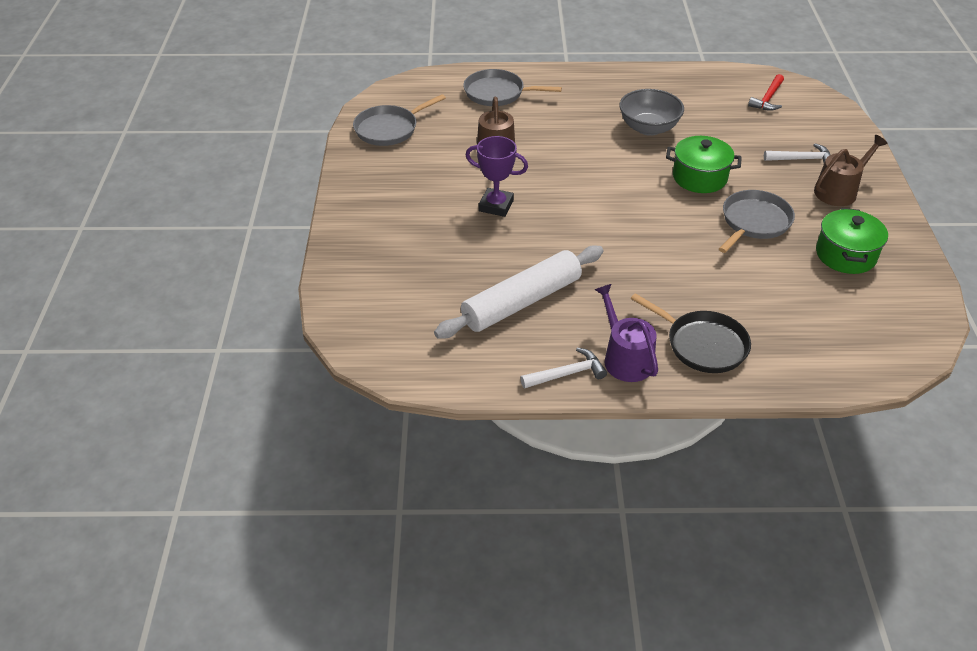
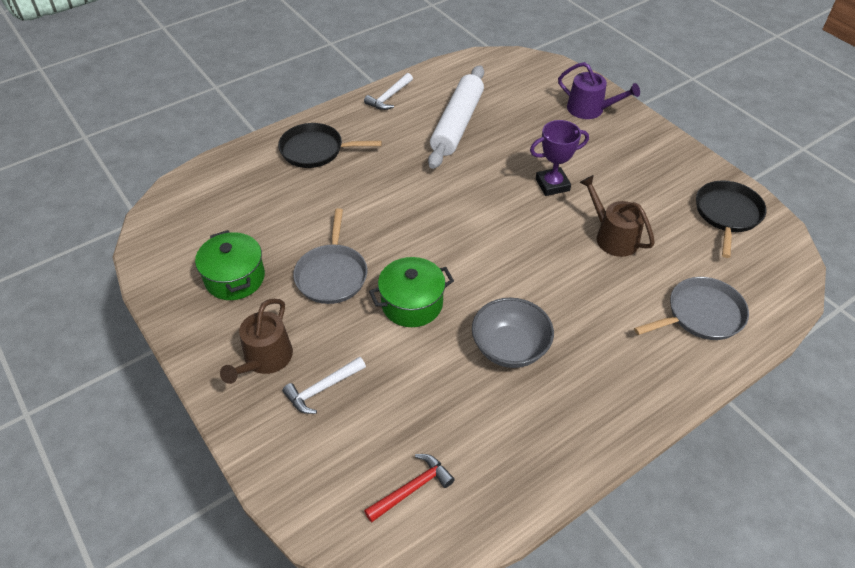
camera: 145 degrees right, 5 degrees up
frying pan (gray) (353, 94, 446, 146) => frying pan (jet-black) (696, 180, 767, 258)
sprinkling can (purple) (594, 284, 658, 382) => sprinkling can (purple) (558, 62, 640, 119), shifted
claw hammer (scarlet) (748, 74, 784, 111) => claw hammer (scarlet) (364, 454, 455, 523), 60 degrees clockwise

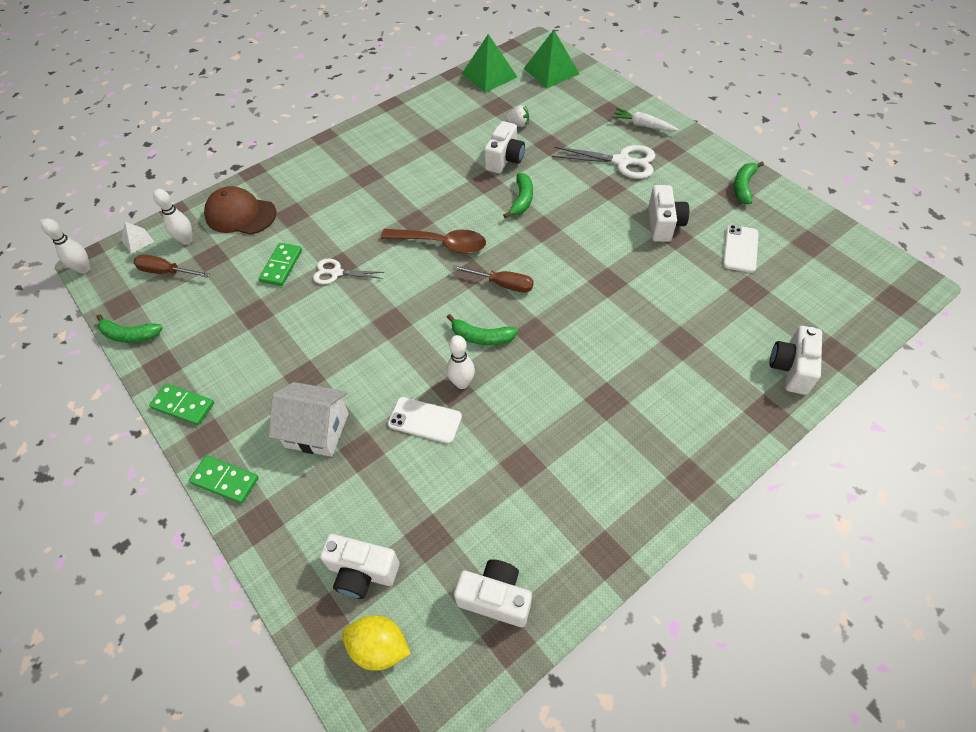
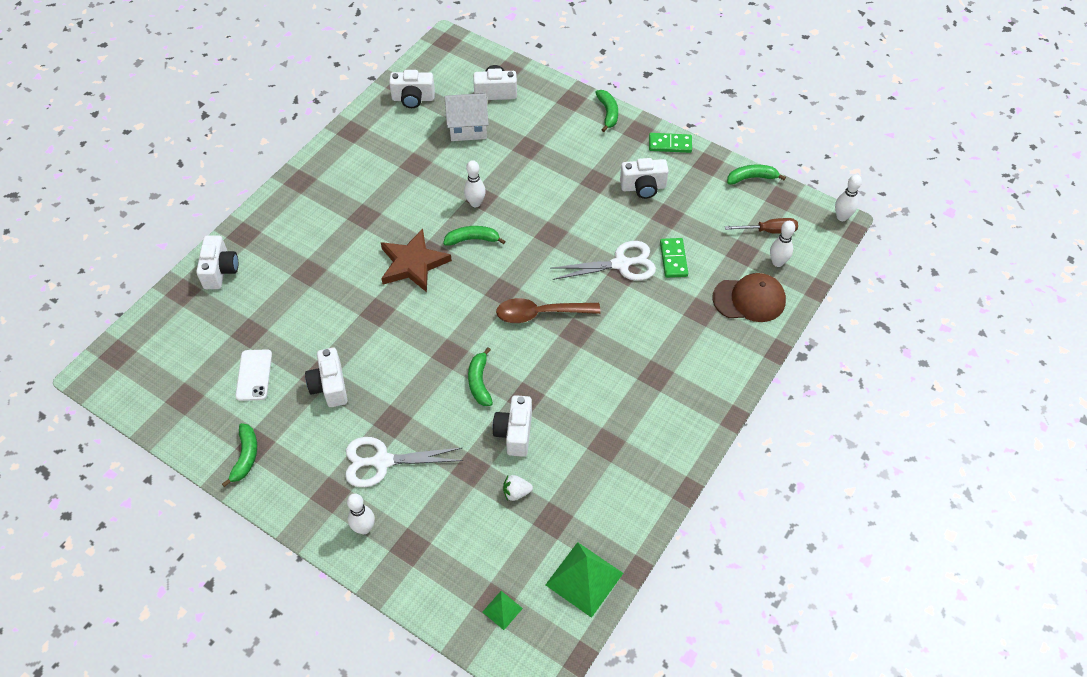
camera: 160 degrees right, 0 degrees up
solid pyramid (white) (121, 222, 154, 254) => nothing
domino tile (green) (189, 455, 259, 504) => banana (green) (595, 90, 618, 132)
cottage (white) (269, 382, 349, 457) => cottage (white) (445, 93, 489, 141), shifted
scissors (white) (313, 259, 385, 284) => scissors (white) (550, 241, 656, 281), x1.62
toy lemon (bright yellow) (342, 615, 411, 671) => nothing
mobile phone (white) (388, 397, 462, 444) => nothing
flat screwdriver (dark brown) (453, 265, 534, 293) => nothing
solid pyramid (green) (524, 30, 579, 88) => solid pyramid (green) (483, 591, 523, 630), x0.51
toy carrot (white) (611, 108, 678, 131) => skittle (white) (347, 493, 375, 534)
nothing => five-pointed star (dark brown) (381, 229, 452, 292)
nothing => camera (white) (620, 158, 669, 199)

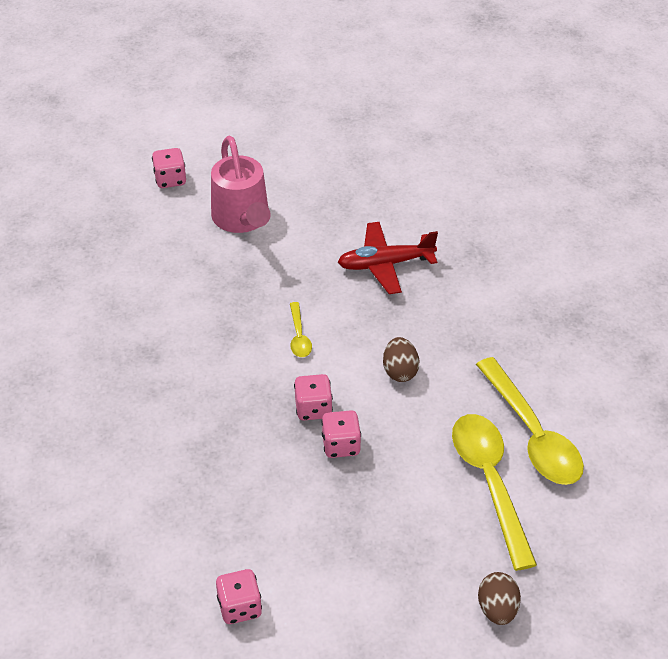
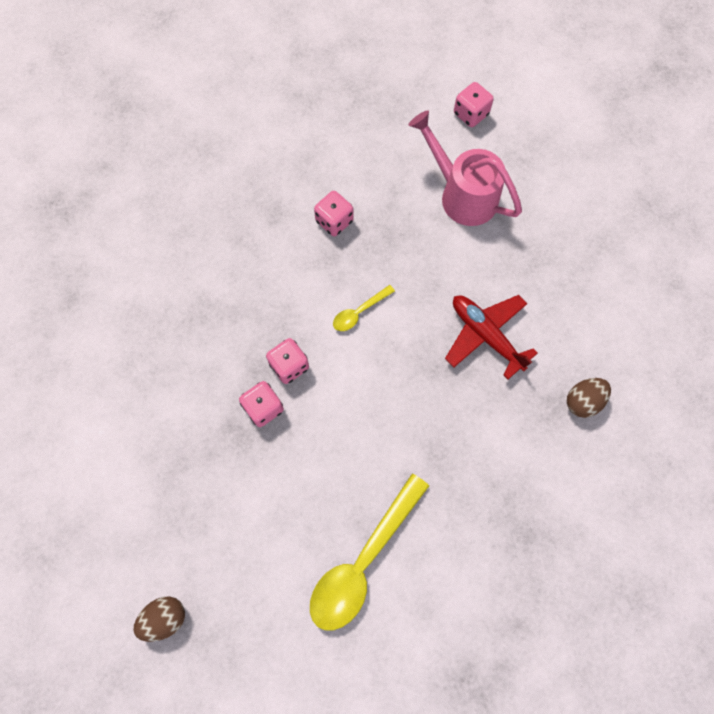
camera: 60 degrees right, 25 degrees up
sprinkling can (rosy) (211, 135, 271, 233) => sprinkling can (rosy) (408, 110, 522, 226), 90 degrees clockwise
die (rosy) (216, 569, 262, 624) => die (rosy) (314, 191, 354, 237), shifted
egg shape (dark brown) (383, 337, 420, 382) => egg shape (dark brown) (567, 378, 611, 418), shifted
spoon (bright yellow) (452, 414, 537, 571) => nothing

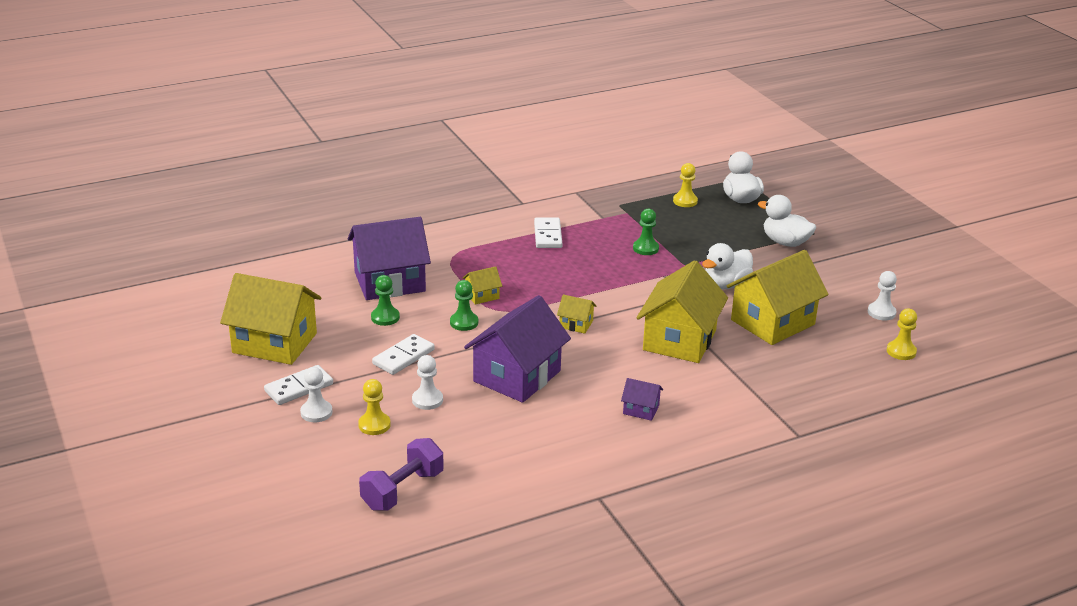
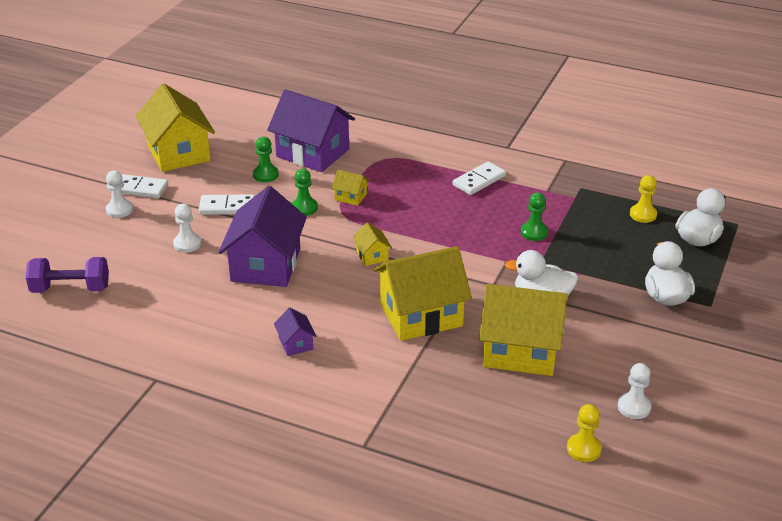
camera: 50 degrees right, 5 degrees up
chess pawn (bright yellow) (358, 379, 391, 435) => nothing
cottage (purple) (464, 295, 571, 403) => cottage (purple) (218, 186, 307, 287), 75 degrees counterclockwise

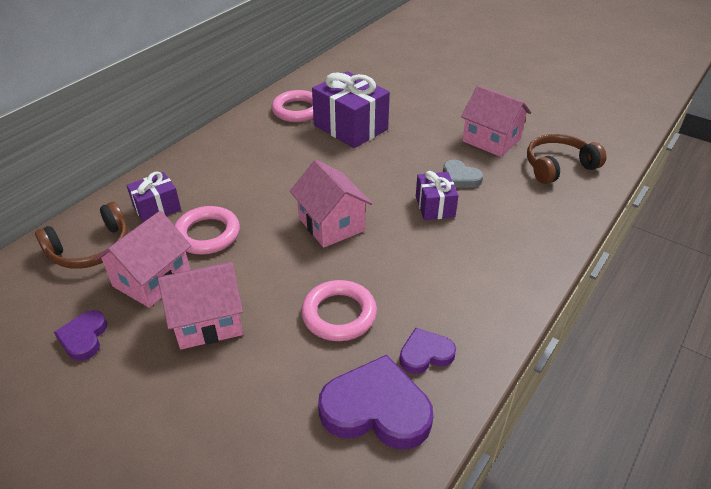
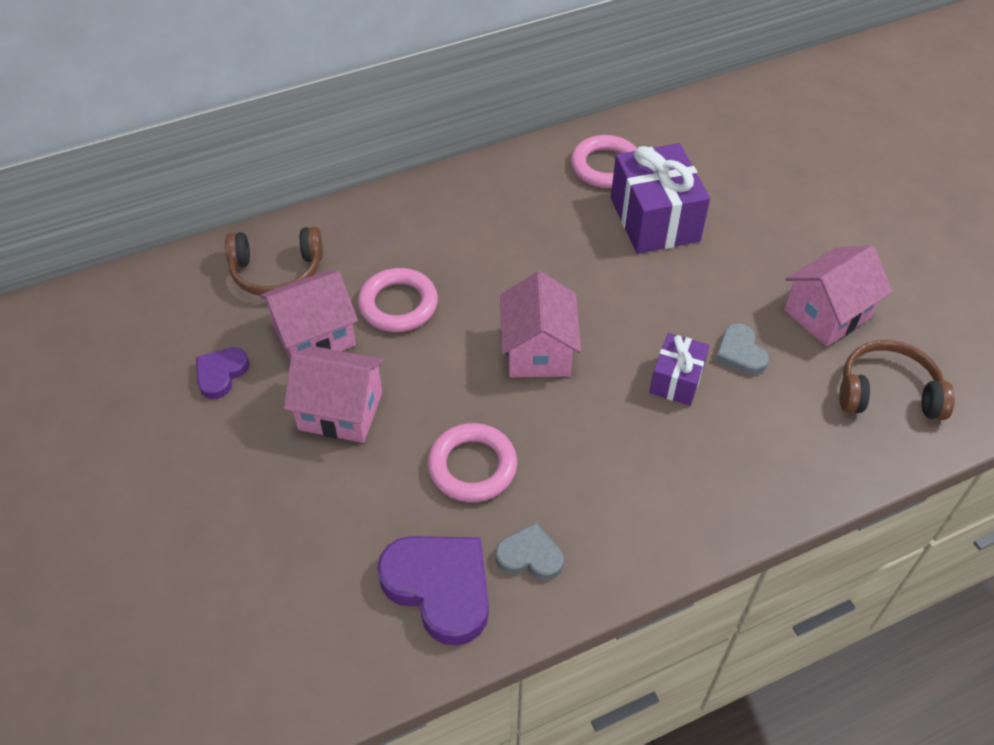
camera: 30 degrees right, 10 degrees up
gift (purple) (126, 171, 181, 222) => nothing
love heart (purple) (399, 328, 456, 374) => love heart (gray) (496, 523, 564, 580)
cottage (rosy) (461, 86, 531, 157) => cottage (rosy) (784, 245, 893, 346), 75 degrees clockwise

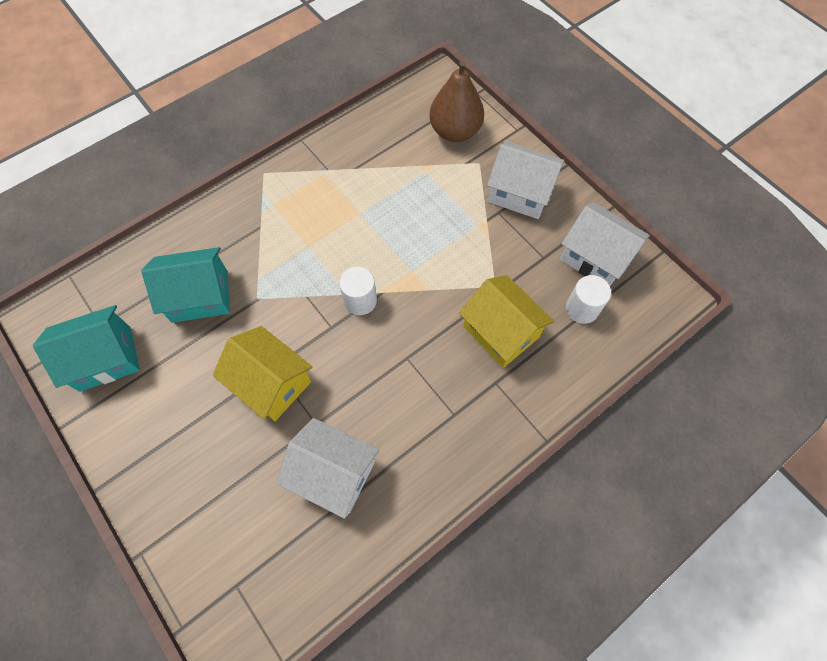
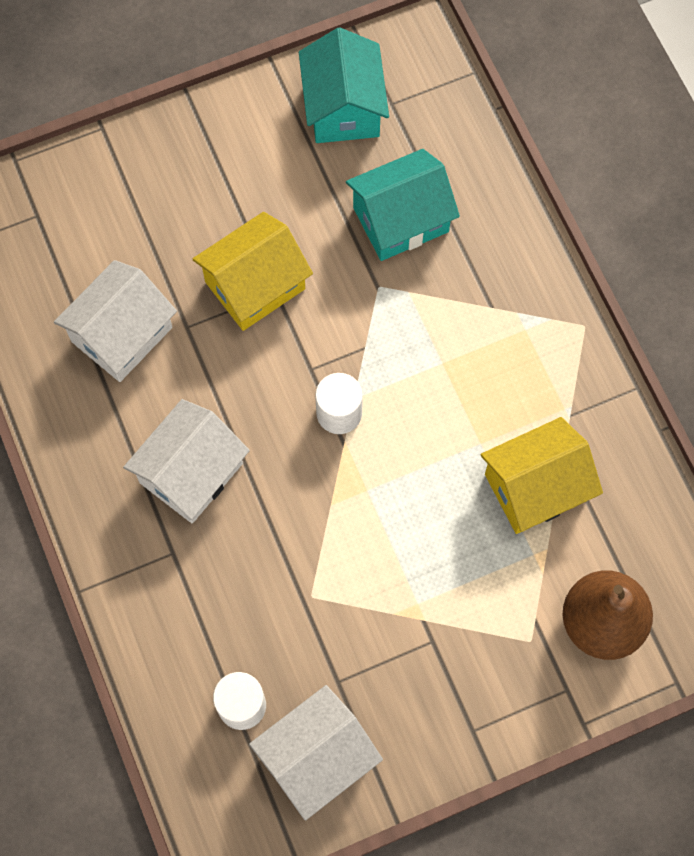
camera: 105 degrees right, 5 degrees up
cottage (turquoise) (141, 247, 230, 323) => cottage (turquoise) (346, 149, 460, 261), 60 degrees clockwise
cottage (bright yellow) (459, 275, 554, 368) => cottage (bright yellow) (481, 417, 603, 534), shifted
cottage (white) (487, 142, 565, 219) => cottage (white) (123, 399, 250, 524), shifted

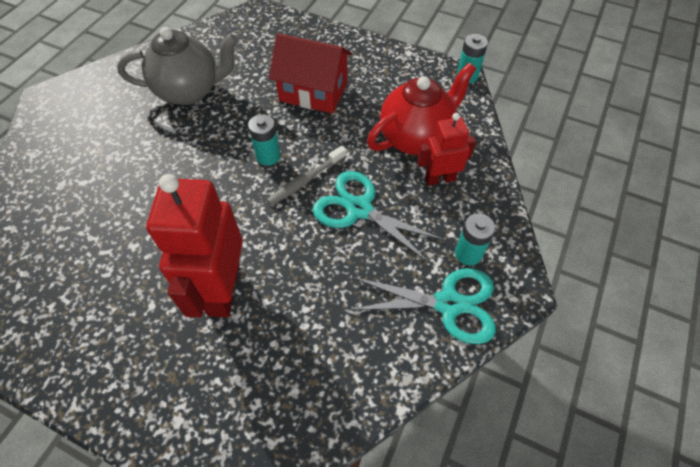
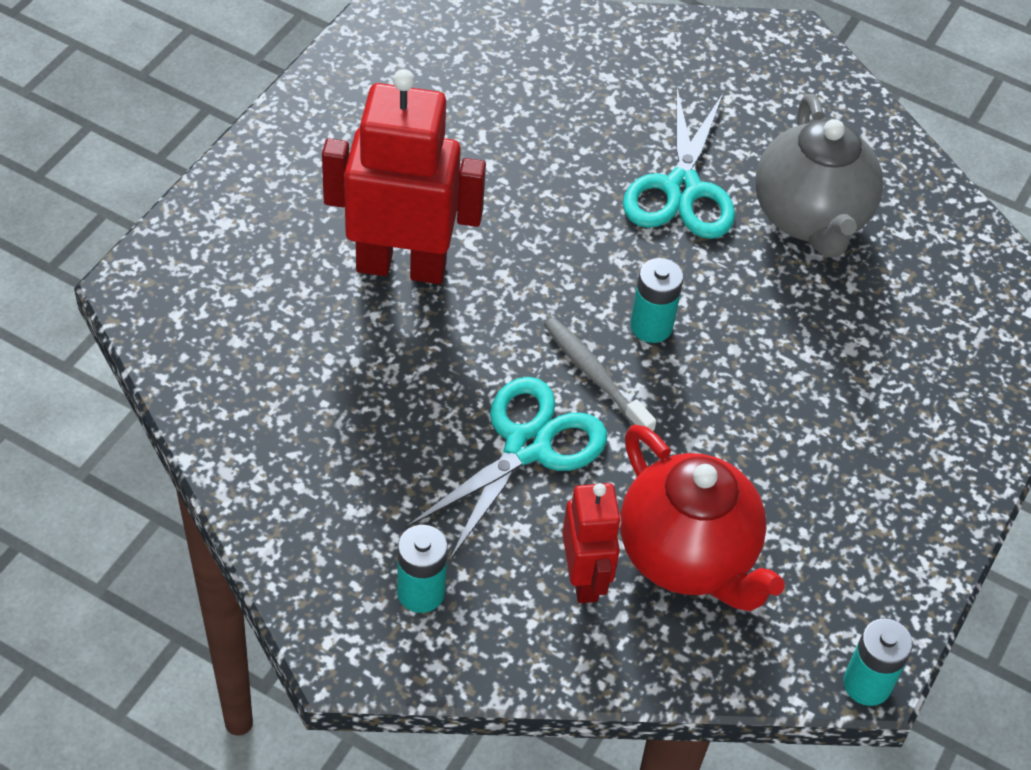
camera: 90 degrees right, 5 degrees down
cottage (scarlet) (269, 33, 352, 114) => nothing
scissors (turquoise) (348, 268, 496, 344) => scissors (turquoise) (623, 89, 735, 239), shifted

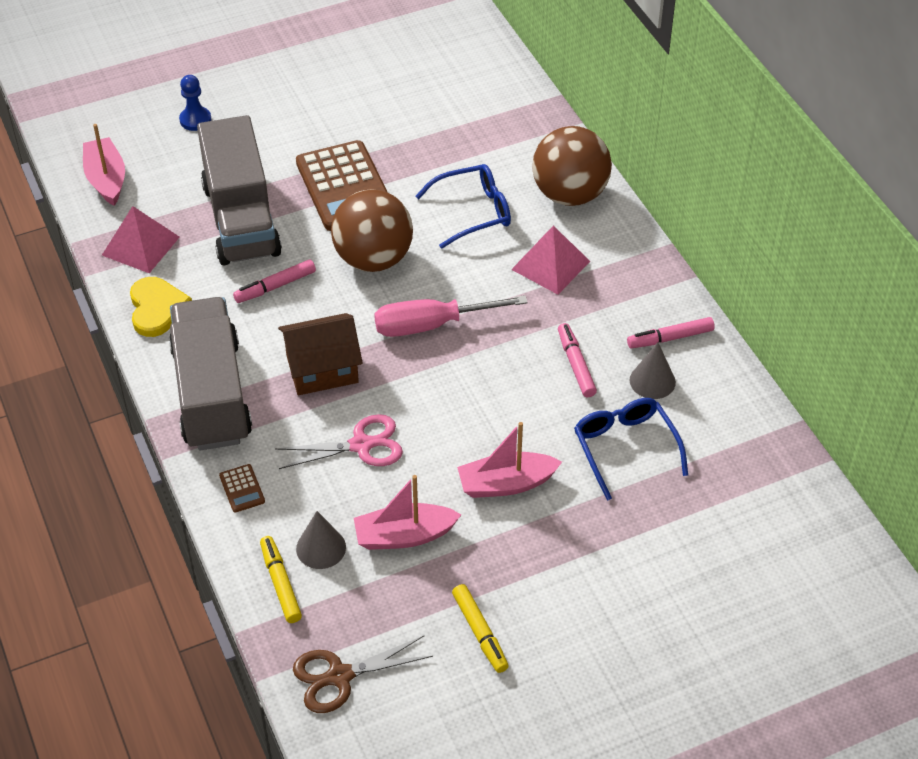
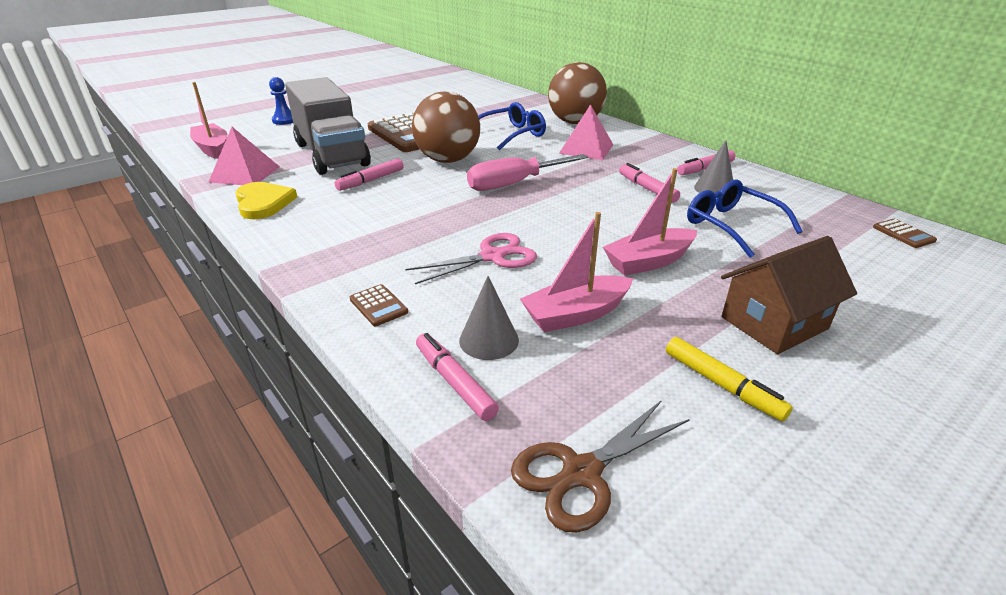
camera: 15 degrees left, 15 degrees down
toy truck (gray) (169, 297, 252, 451) => nothing
felt pen (bright yellow) (260, 536, 302, 623) => felt pen (rosy) (416, 333, 499, 421)
cottage (dark brown) (278, 313, 363, 395) => cottage (dark brown) (721, 236, 857, 354), shifted
nothing => adding machine (dark brown) (873, 219, 937, 248)

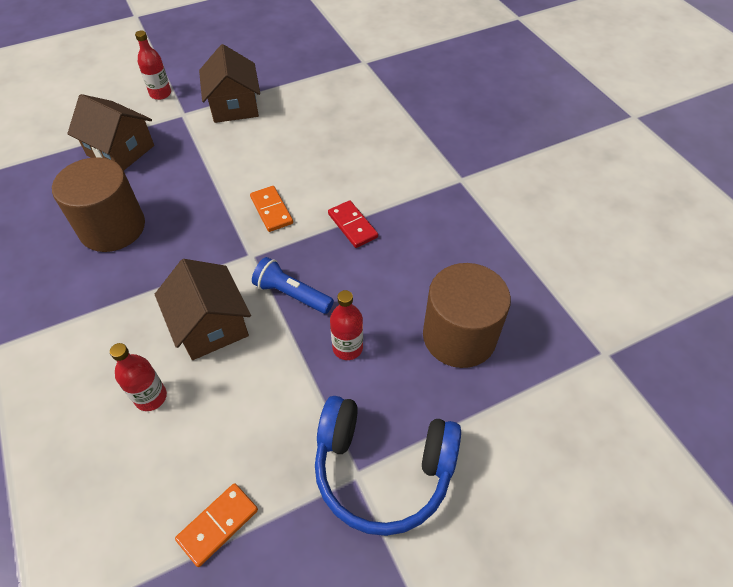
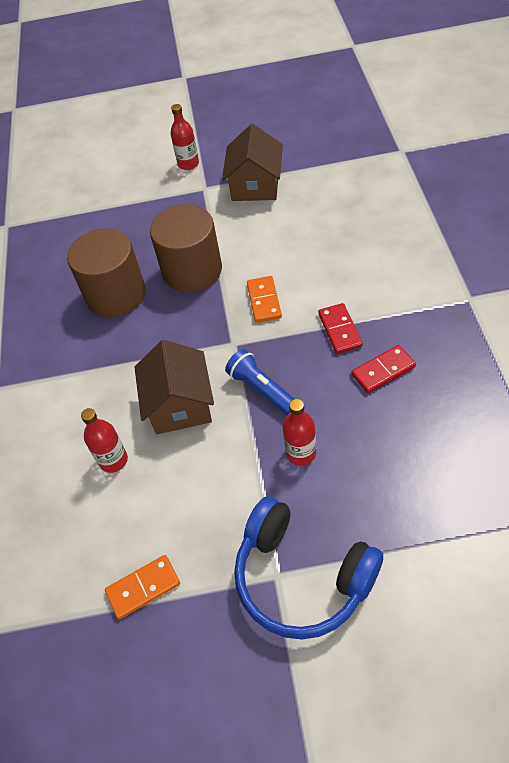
camera: 25 degrees right, 0 degrees up
cottage (dark brown) (67, 94, 154, 171) => nothing
solid cylinder (dark brown) (423, 263, 511, 368) => solid cylinder (dark brown) (150, 204, 222, 293), shifted
nothing => domino tile (scarlet) (351, 345, 416, 393)

